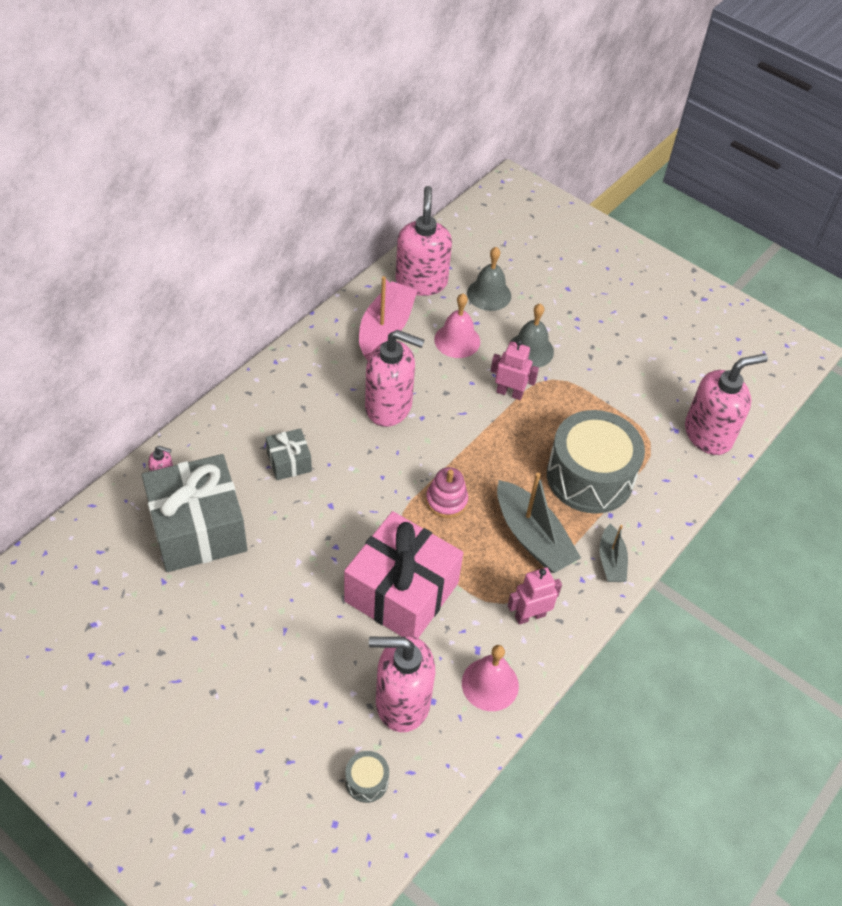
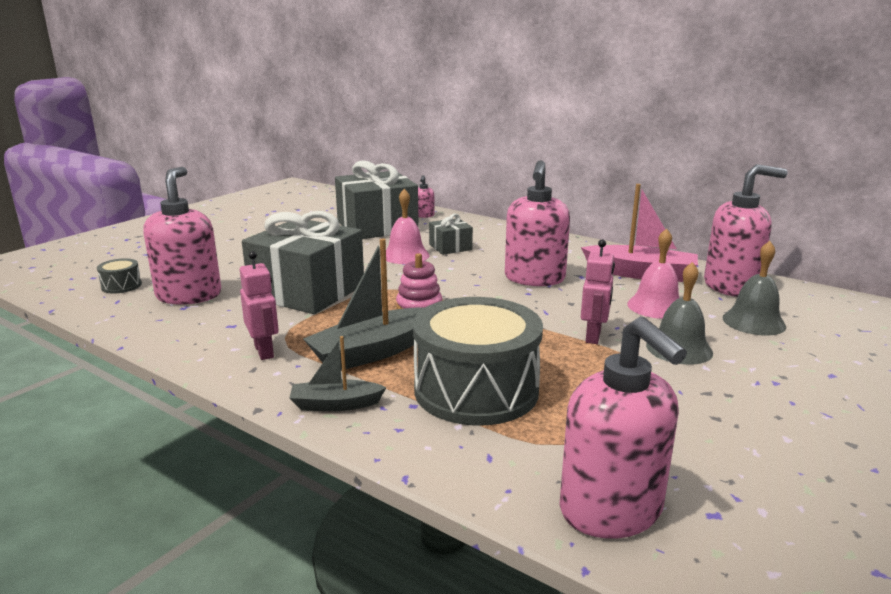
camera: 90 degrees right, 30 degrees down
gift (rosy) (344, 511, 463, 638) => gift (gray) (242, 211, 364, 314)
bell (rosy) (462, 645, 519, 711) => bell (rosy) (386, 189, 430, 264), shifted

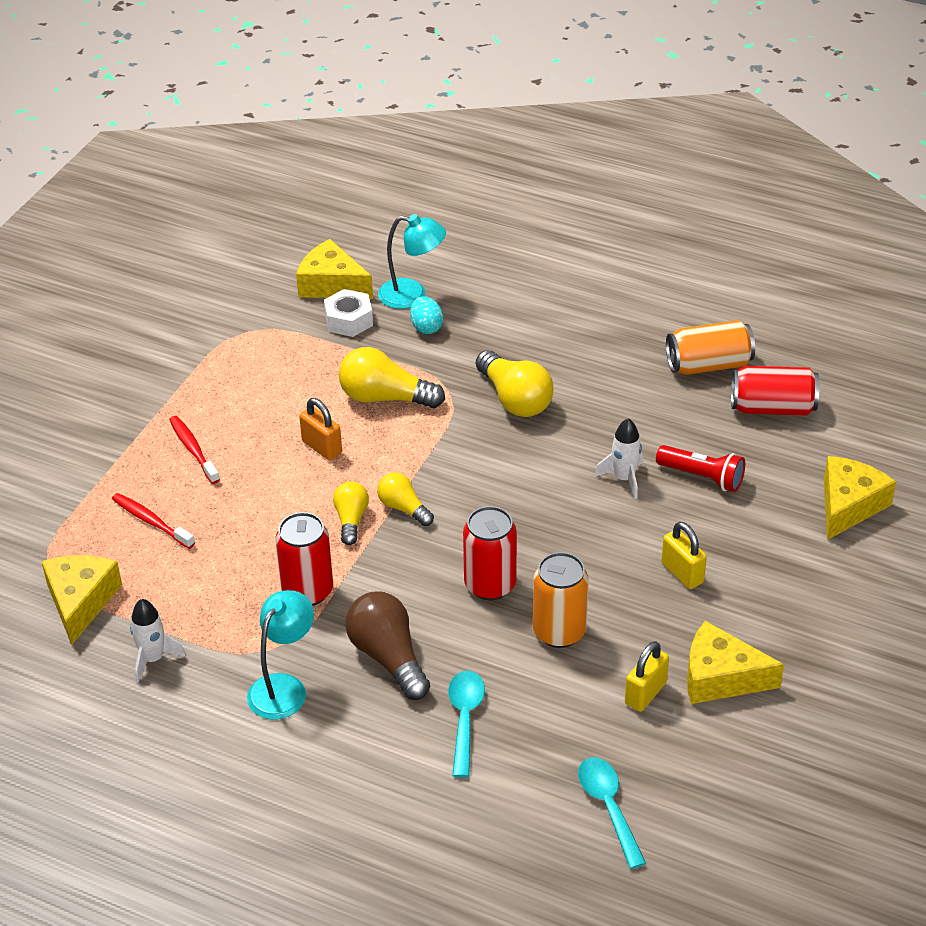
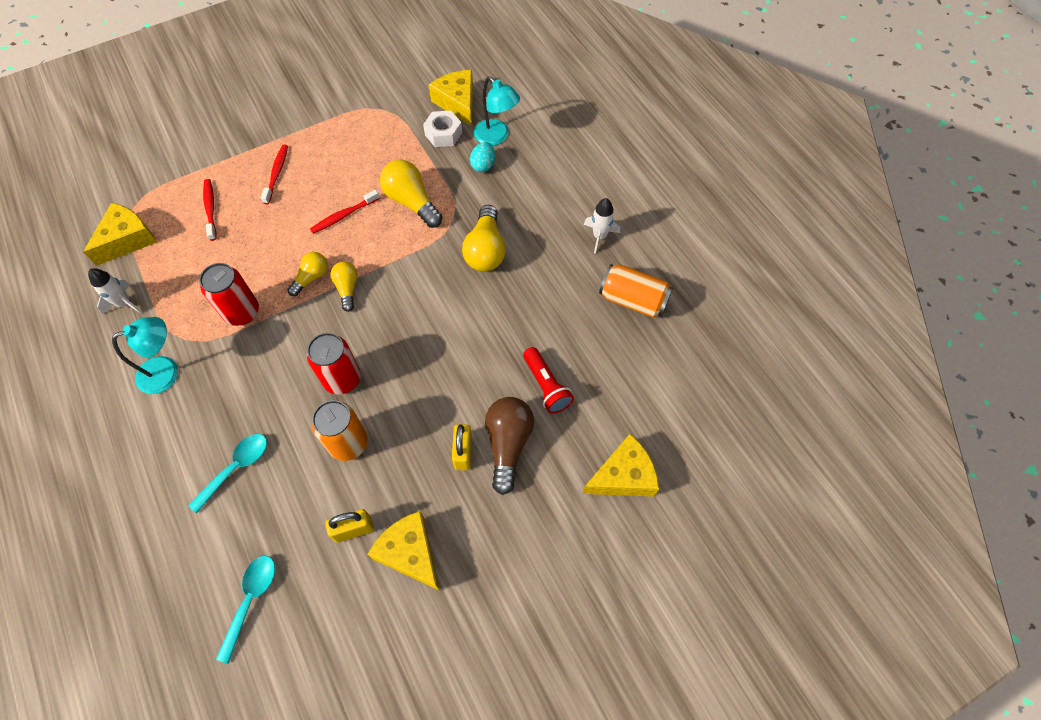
camera: 35 degrees right, 20 degrees up
lock (bright orange) (299, 398, 342, 460) => toothbrush (scarlet) (310, 190, 380, 234)
light bulb (dark brown) (345, 592, 430, 700) => light bulb (dark brown) (485, 397, 534, 495), shifted
toy rocket (white) (595, 418, 643, 499) => toy rocket (white) (584, 198, 620, 254), shifted
soda can (scarlet) (731, 366, 819, 416) => nothing

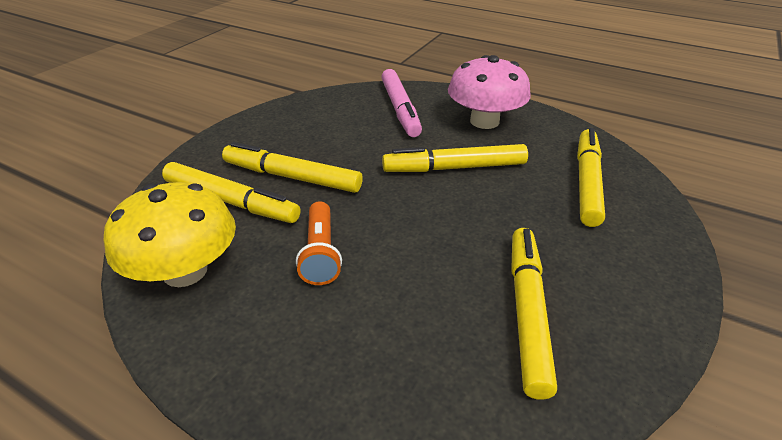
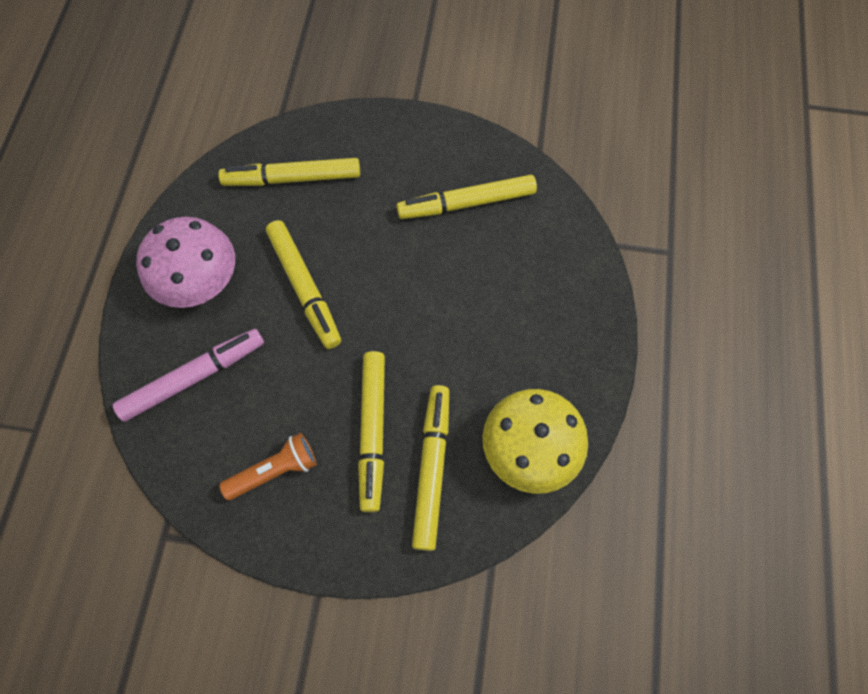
camera: 110 degrees left, 30 degrees up
torch (bright orange) (296, 201, 342, 285) => torch (bright orange) (219, 433, 317, 500), shifted

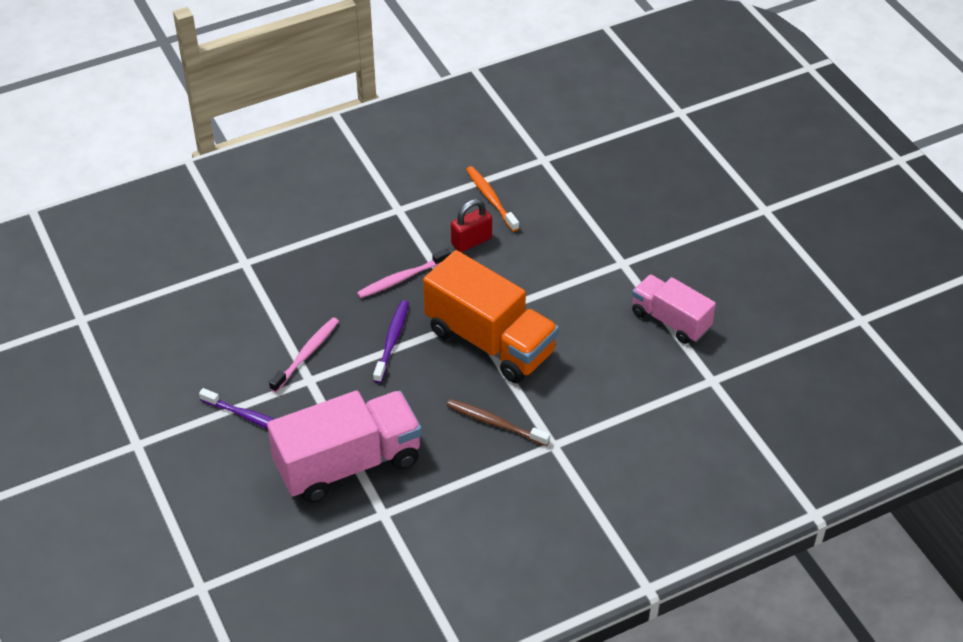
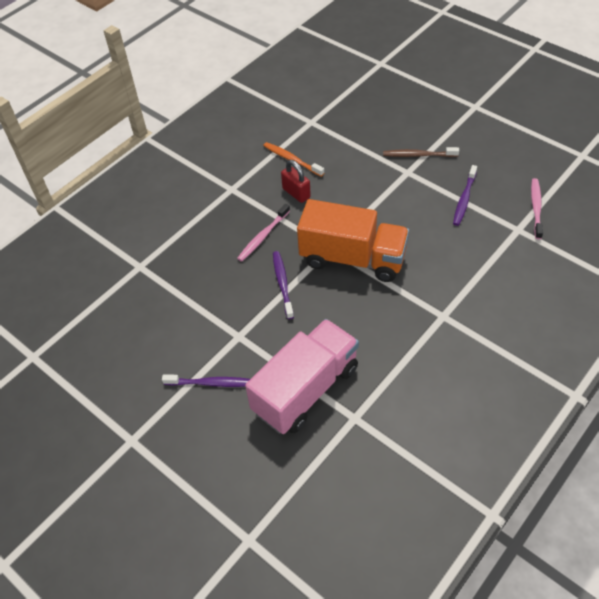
camera: 20 degrees left, 5 degrees up
toothbrush (rosy) (269, 317, 339, 392) => toothbrush (rosy) (531, 178, 543, 239), shifted
toothbrush (dark brown) (447, 399, 550, 446) => toothbrush (dark brown) (383, 147, 459, 157), shifted
lock (scarlet) (451, 199, 492, 252) => lock (scarlet) (281, 160, 311, 203), 75 degrees counterclockwise
toy truck (rosy) (632, 275, 716, 344) => toothbrush (purple) (453, 165, 477, 226)

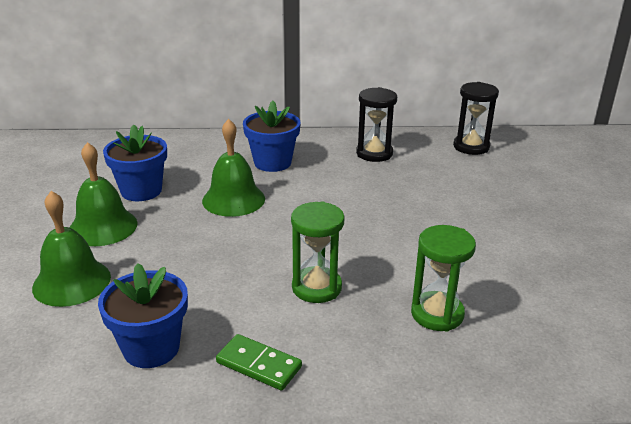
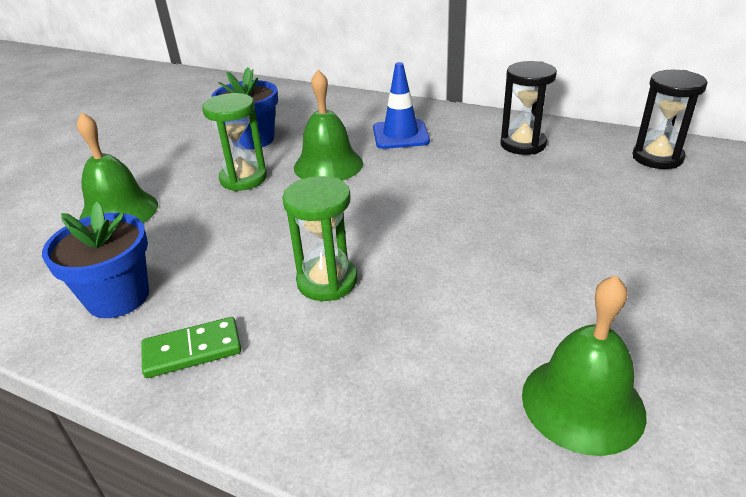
camera: 30 degrees right, 5 degrees up
bell (green) (69, 142, 138, 246) => bell (green) (522, 275, 647, 456), shifted
domino tile (green) (216, 334, 302, 391) => domino tile (green) (141, 317, 241, 378), 75 degrees counterclockwise
plant pot (royal blue) (243, 101, 301, 172) => traffic cone (royal blue) (373, 62, 430, 149)
hourglass (green) (411, 225, 476, 332) => hourglass (green) (202, 93, 267, 191), shifted

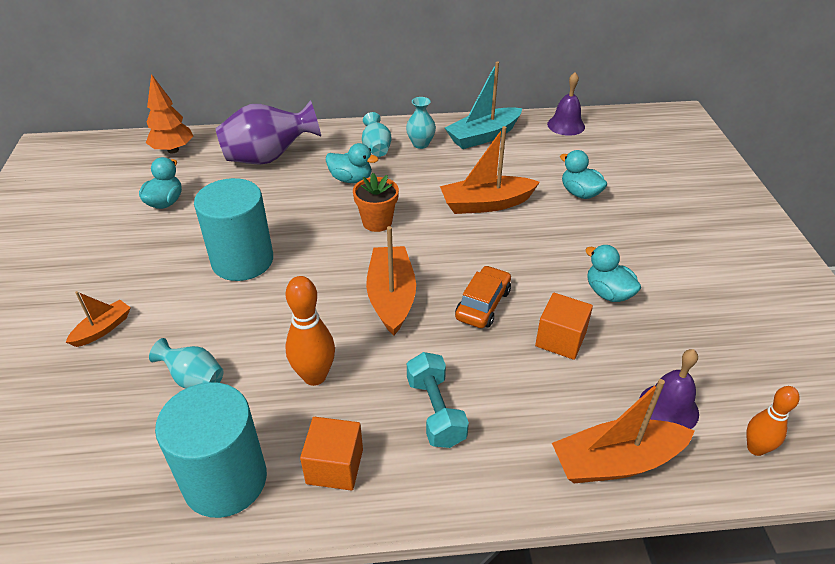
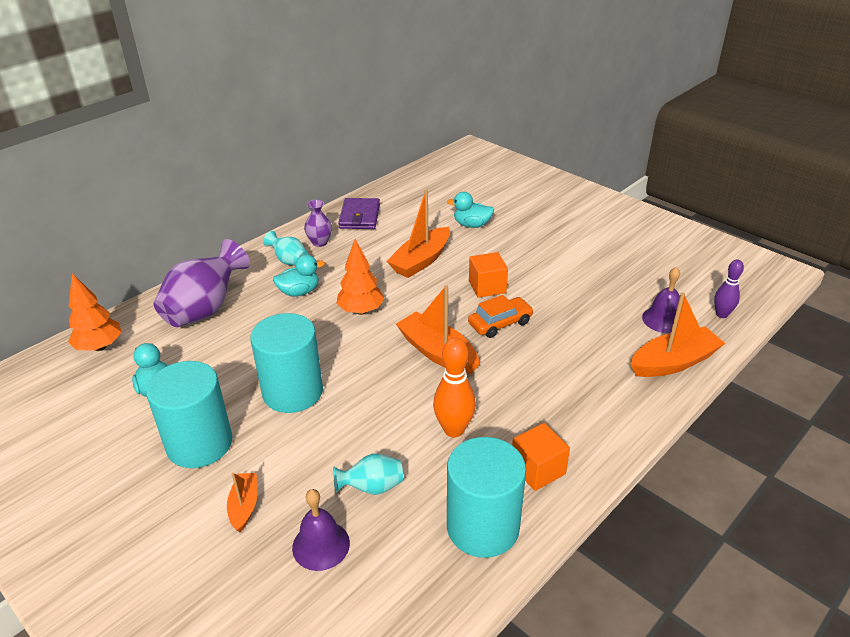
camera: 40 degrees left, 5 degrees down
plant pot (bright orange) (353, 173, 399, 232) => tree (bright orange) (336, 239, 385, 315)
flower vase (turquoise) (406, 97, 436, 149) => flower vase (purple) (304, 199, 332, 247)
dumbbell (turquoise) (407, 352, 469, 448) => nothing
sailboat (turquoise) (445, 61, 522, 149) => wallet (purple) (338, 198, 380, 229)
car (bright orange) (455, 265, 511, 328) => car (bright orange) (468, 295, 534, 338), 75 degrees clockwise
block (bright orange) (535, 293, 593, 360) => block (bright orange) (469, 252, 508, 298), shifted
bell (purple) (547, 72, 585, 136) => bell (purple) (292, 489, 350, 571), shifted
sailboat (bright orange) (552, 379, 695, 483) => sailboat (bright orange) (630, 292, 725, 377), 150 degrees counterclockwise
duck (turquoise) (585, 245, 641, 302) => nothing
skittle (bright orange) (746, 386, 800, 456) => skittle (purple) (714, 259, 744, 318)
nothing => solid cylinder (turquoise) (146, 361, 233, 468)

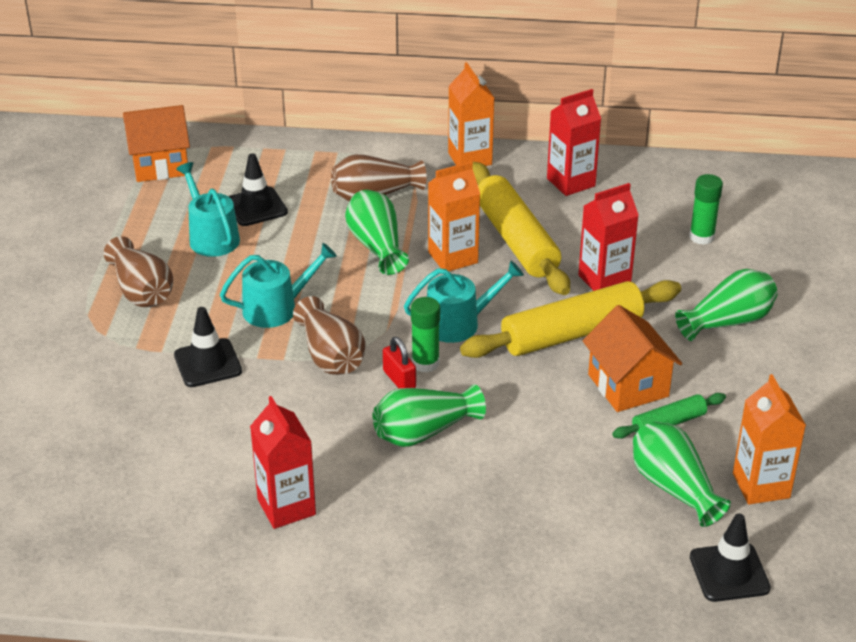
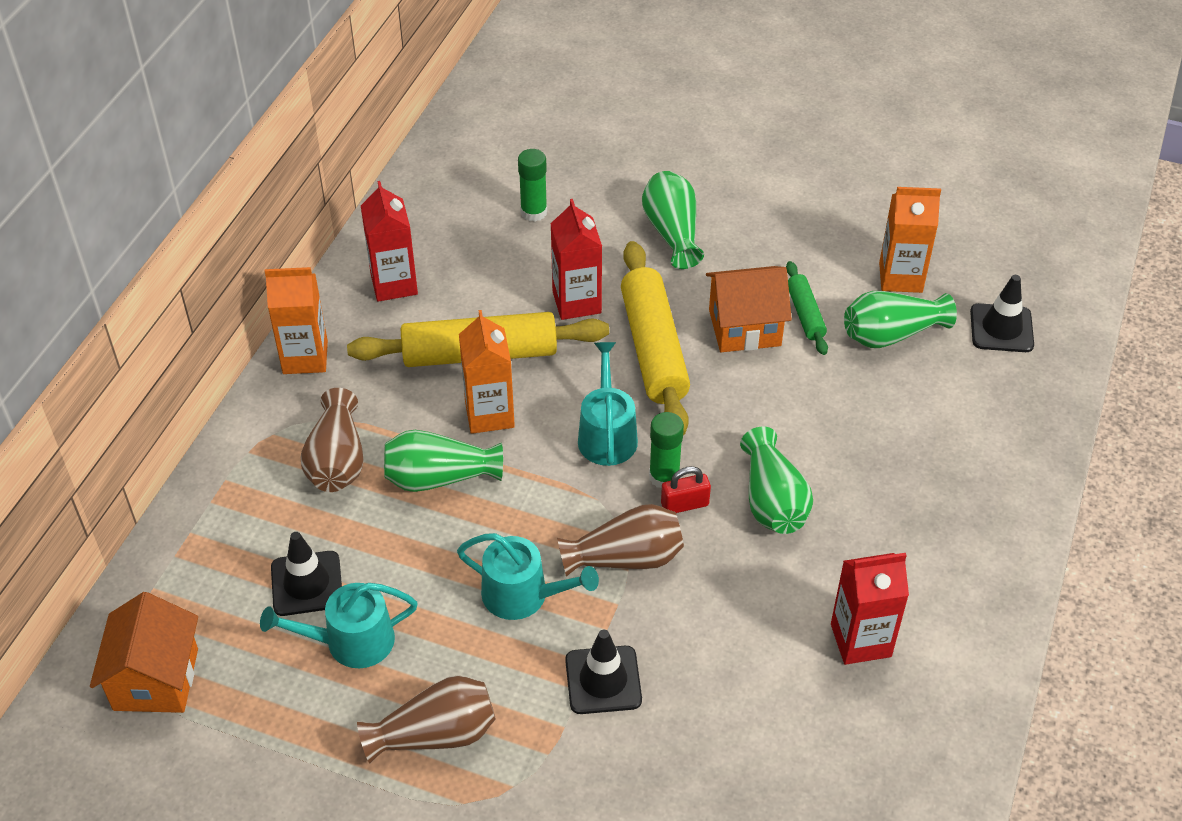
camera: 75 degrees left, 10 degrees up
sprinkling can (turquoise) (220, 243, 337, 328) => sprinkling can (turquoise) (457, 533, 599, 620), 120 degrees clockwise

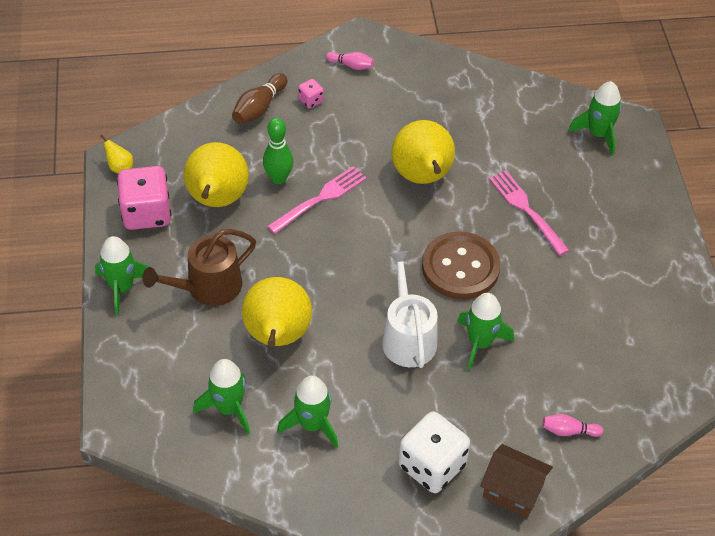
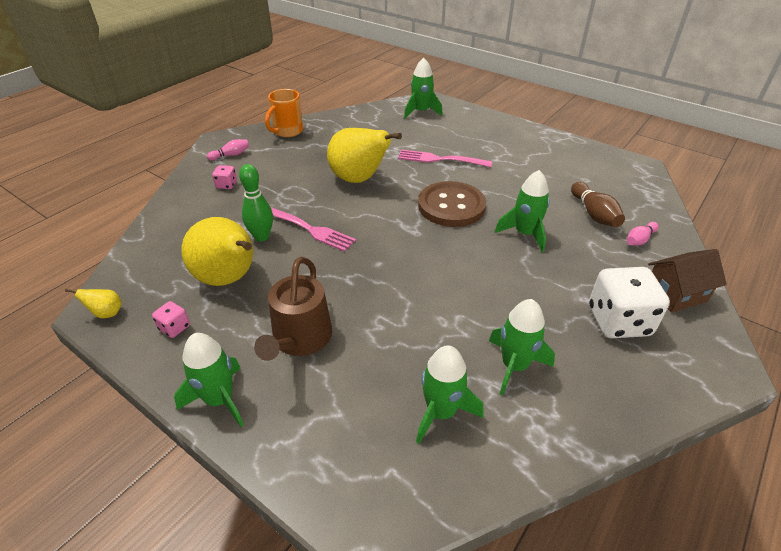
camera: 45 degrees left, 10 degrees down
die (rosy) (117, 166, 171, 230) => die (rosy) (152, 301, 190, 338), x0.46
skittle (dark brown) (232, 73, 287, 124) => skittle (dark brown) (571, 182, 625, 227), shifted
toy pear (bright yellow) (242, 277, 312, 347) => nothing
dinner fork (rosy) (267, 166, 367, 234) => dinner fork (rosy) (271, 207, 356, 252), 120 degrees clockwise
sprinkling can (white) (382, 251, 438, 368) => nothing
nothing => coffee mug (bright orange) (265, 89, 303, 137)

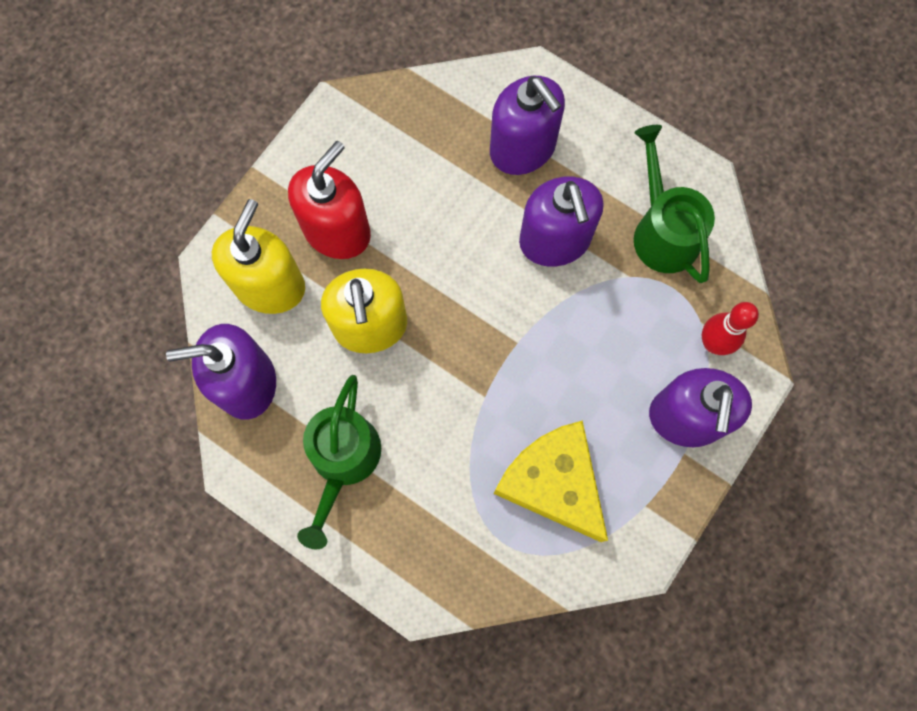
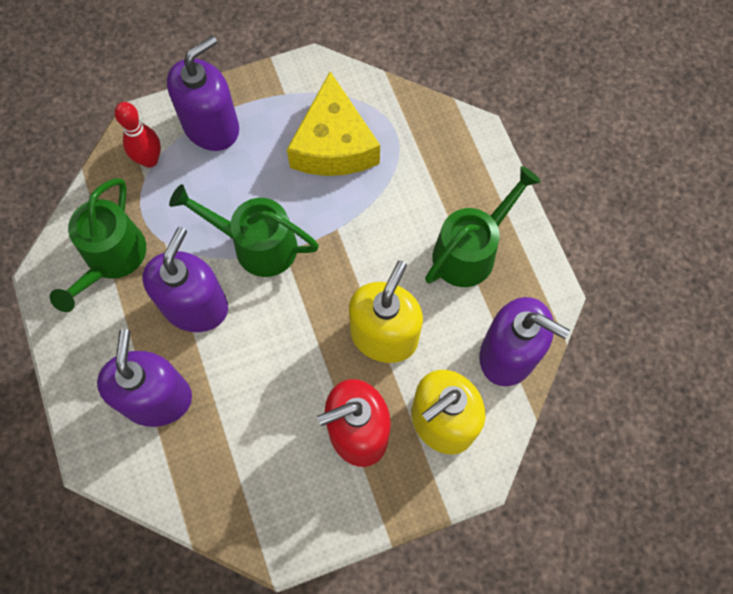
camera: 145 degrees left, 5 degrees down
nothing => sprinkling can (green) (169, 184, 319, 277)

